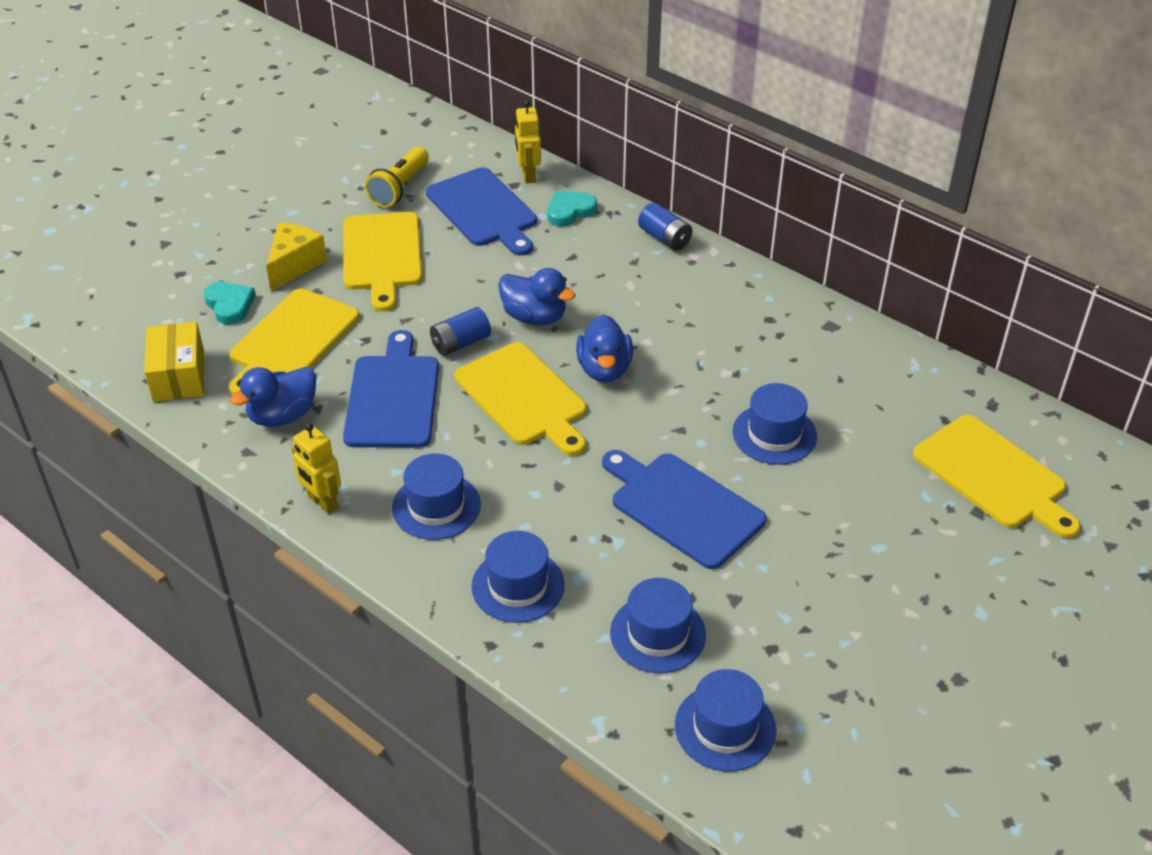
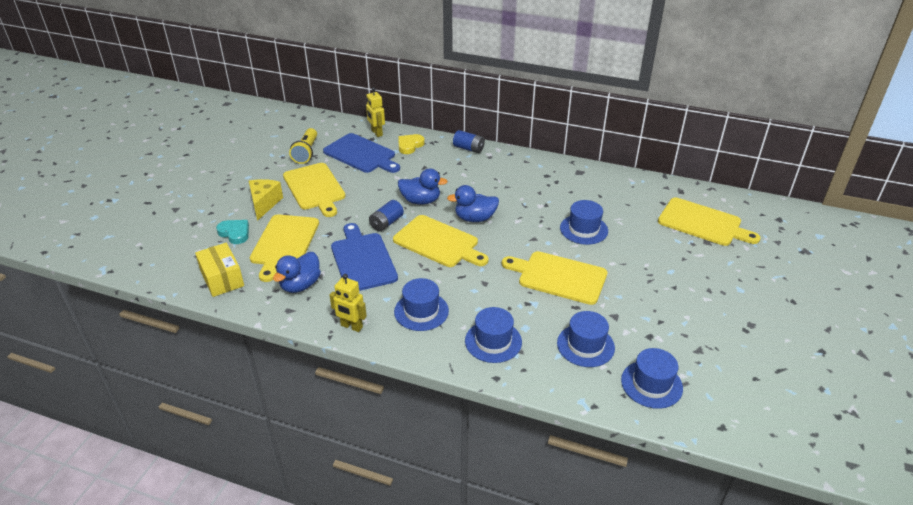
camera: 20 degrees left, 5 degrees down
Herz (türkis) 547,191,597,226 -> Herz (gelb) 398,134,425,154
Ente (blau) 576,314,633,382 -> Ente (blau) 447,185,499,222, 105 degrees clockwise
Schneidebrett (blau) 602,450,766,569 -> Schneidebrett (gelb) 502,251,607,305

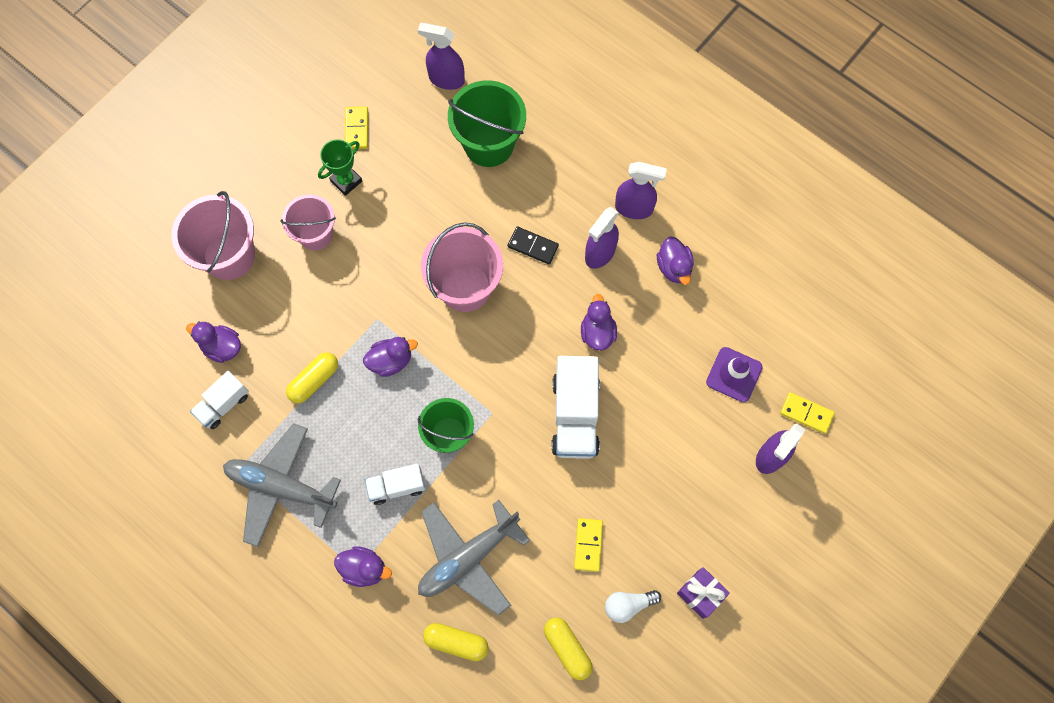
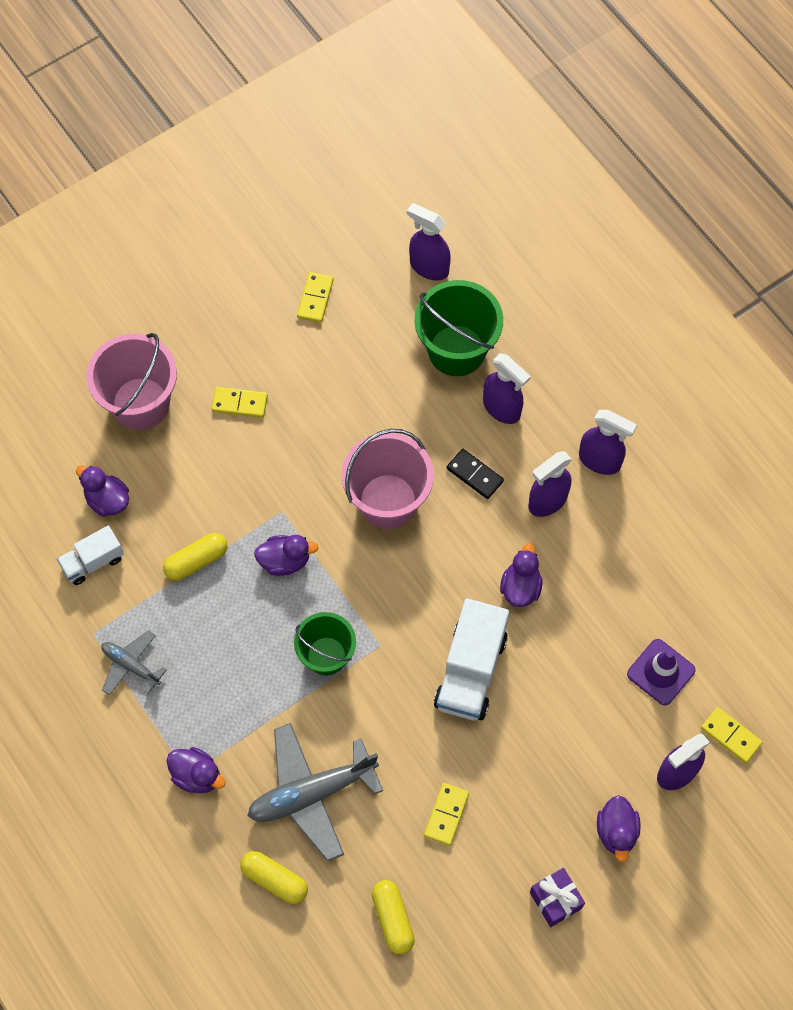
camera: 15 degrees right, 5 degrees down
Flugzeug (grau) 223,423,341,547 -> Flugzeug (grau) 101,630,167,696, x0.54
Eimer (rosa) 280,194,336,250 -> Dominostein (gelb) 212,387,268,418
Pokal (grün) 318,139,362,196 -> none
Lastwagen (weiß) 365,463,425,505 -> none
Glühbirne (weiß) 605,590,661,623 -> none
Ente (lila) 657,236,694,285 -> Ente (lila) 597,795,640,862, relocated
none -> Sprühflasche (lila) 483,353,531,424

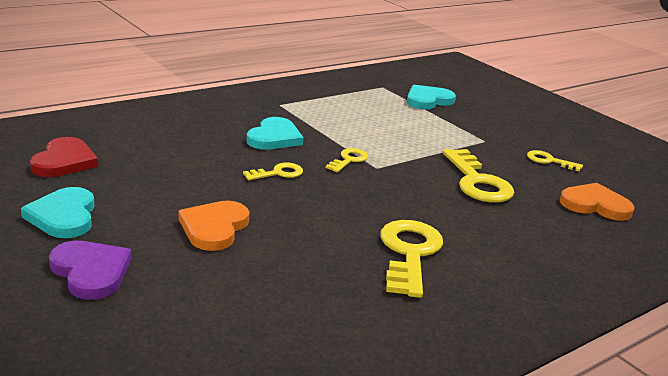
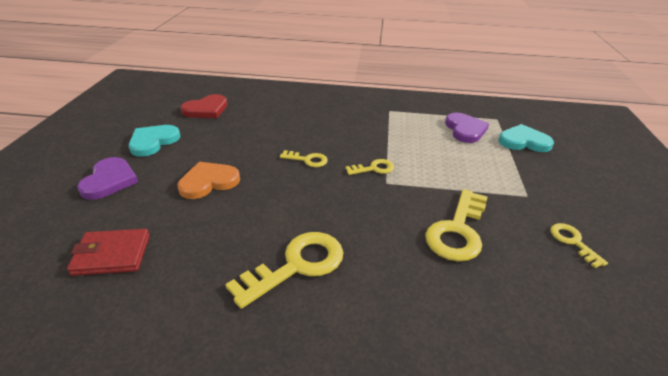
camera: 45 degrees right, 10 degrees up
Herz (türkis) 246,117,304,150 -> none
Herz (orange) 560,183,635,221 -> none
none -> Geldbörse (rot) 67,229,150,276
none -> Herz (lila) 445,113,489,143

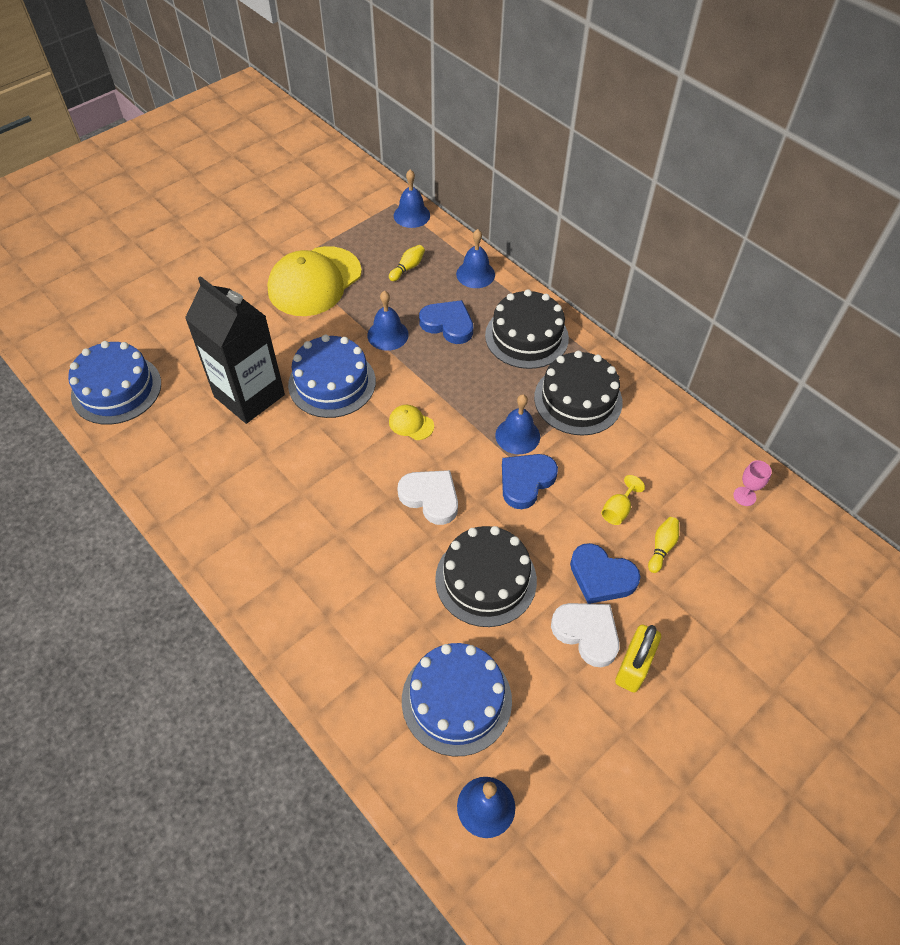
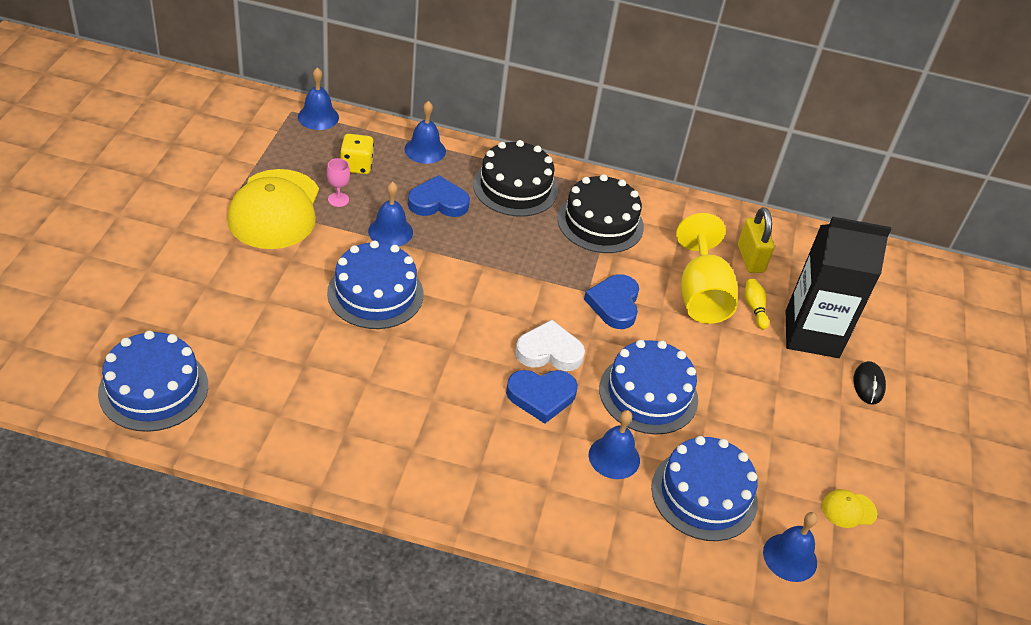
camera: 40 degrees left, 10 degrees down
Getränkekarton (schwarz) 185,276,285,424 -> Getränkekarton (schwarz) 786,216,891,358, relocated
Bowlingkegel (gelb) 389,245,425,281 -> Spielwürfel (gelb) 340,134,374,174
Kappe (gelb) 389,405,434,440 -> Kappe (gelb) 822,489,877,528, relocated
Kuchen (schwarz) 435,526,537,627 -> Kuchen (blau) 599,340,698,435
Glocke (blau) 495,394,540,454 -> Glocke (blau) 589,410,640,479, relocated
Herz (weiß) 551,603,620,667 -> none
Herz (blau) 570,543,640,604 -> Herz (blau) 506,370,578,424, relocated
Kelch (gelb) 601,475,645,525 -> Kelch (gelb) 676,213,738,324, x2.31
Vorhängeschloss (gelb) 615,625,661,693 -> Vorhängeschloss (gelb) 738,207,774,273, relocated
Kelch (rosa) 733,460,772,506 -> Kelch (rosa) 327,158,350,207, relocated
none -> Computermaus (schwarz) 853,361,886,404

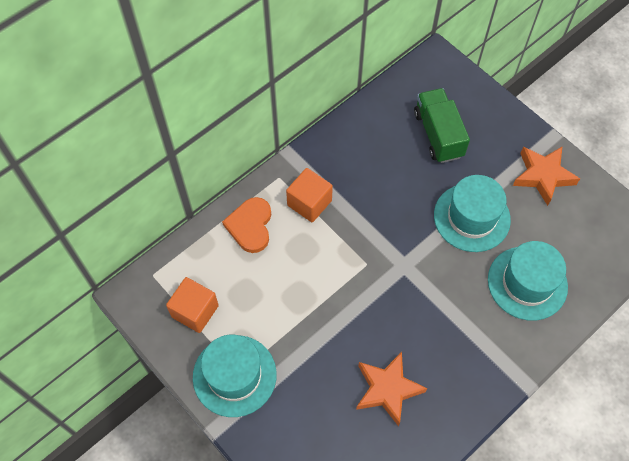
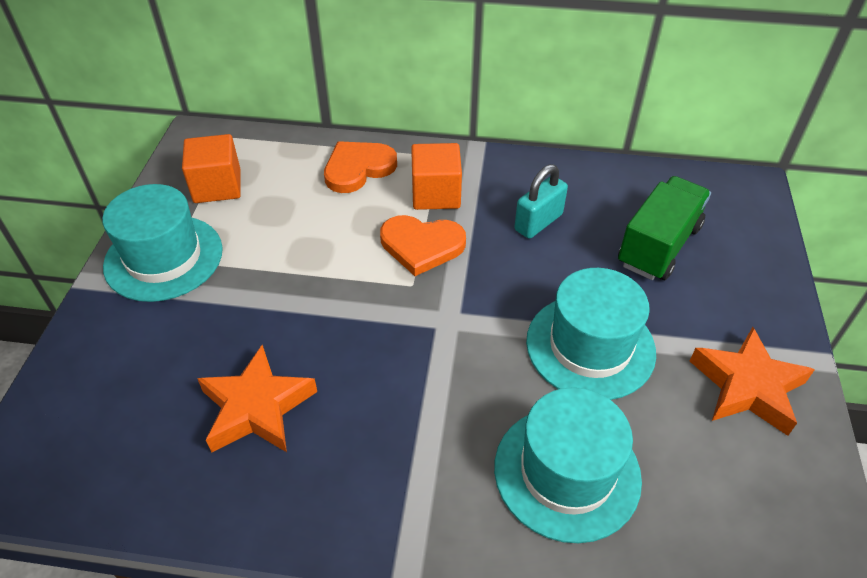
camera: 50 degrees right, 15 degrees down
none -> Herz (orange) 380,215,466,276
none -> Vorhängeschloss (türkis) 514,164,568,239

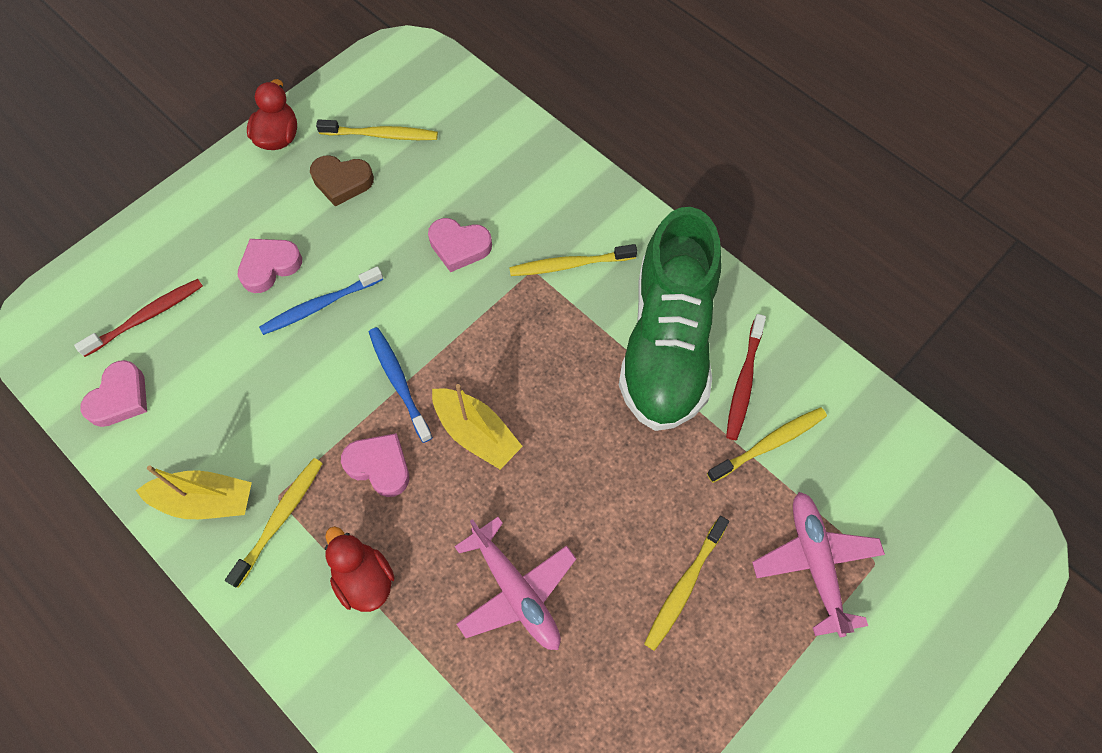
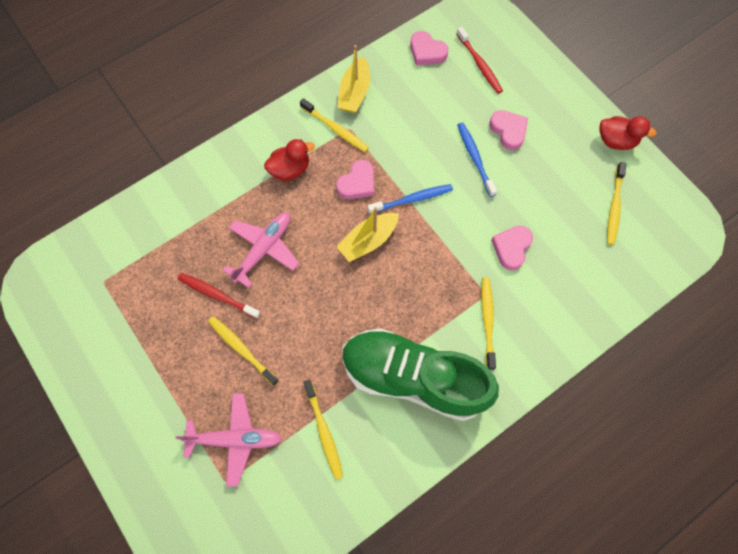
camera: 100 degrees right, 5 degrees up
Herz (braun) 310,155,374,207 -> none
Flugzeug (rosa) 454,517,576,650 -> Flugzeug (rosa) 223,212,299,288, 150 degrees clockwise
Zahnbürste (rot) 726,314,766,440 -> Zahnbürste (rot) 178,273,261,319, relocated

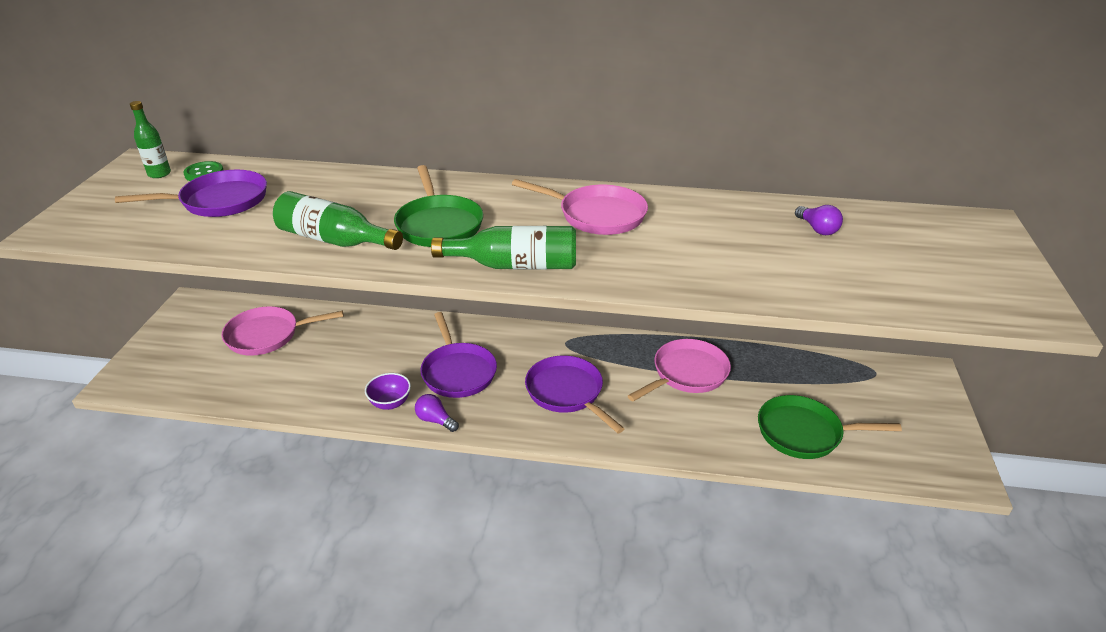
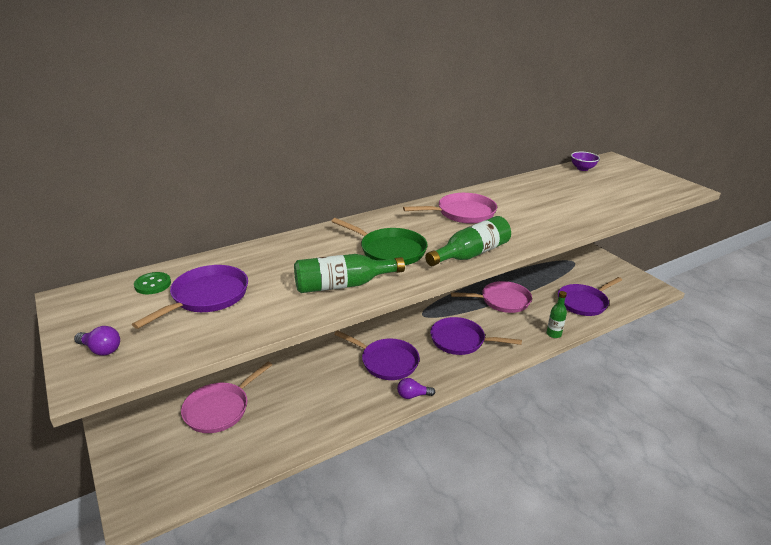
camera: 40 degrees left, 5 degrees down
Flasche (grün) 130,101,171,178 -> Flasche (grün) 547,291,567,338, relocated
Schüssel (lila) 365,373,411,410 -> Schüssel (lila) 571,152,600,171, relocated
Pfanne (rosa) 628,339,731,402 -> Pfanne (rosa) 451,281,532,313, 75 degrees clockwise
Pfanne (grün) 758,395,902,459 -> Pfanne (lila) 558,277,622,316
Glühbirne (lila) 795,205,843,235 -> Glühbirne (lila) 74,326,120,356, relocated

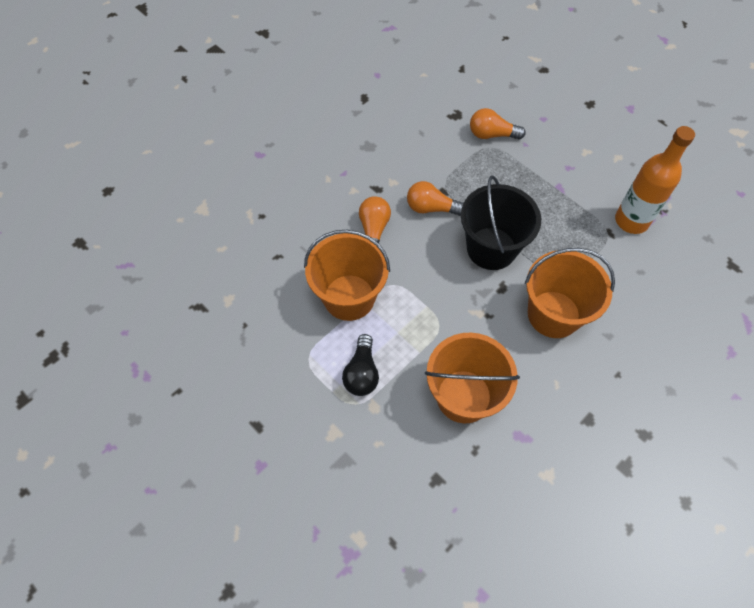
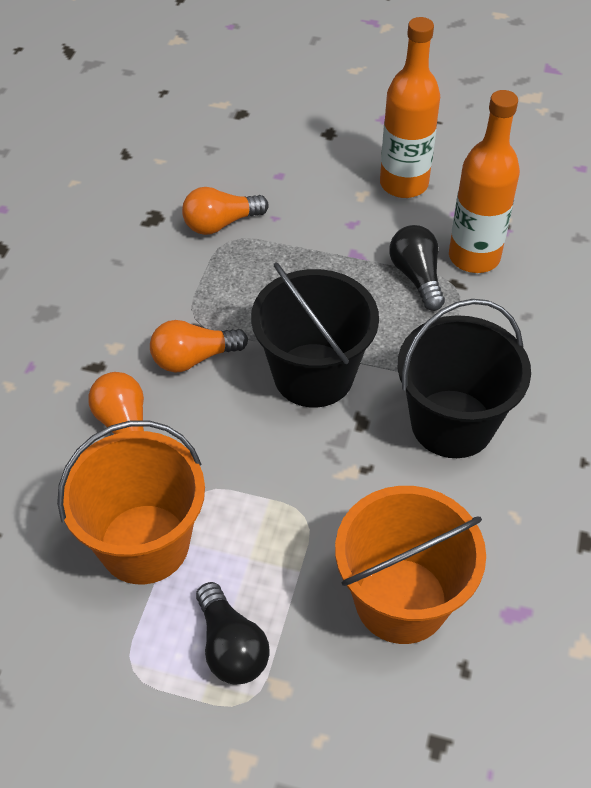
camera: 30 degrees left, 10 degrees down
Eimer (orange) 525,248,615,338 -> Eimer (schwarz) 398,299,531,458
none -> Flasche (orange) 380,17,440,198
none -> Glühbirne (schwarz) 390,225,445,311

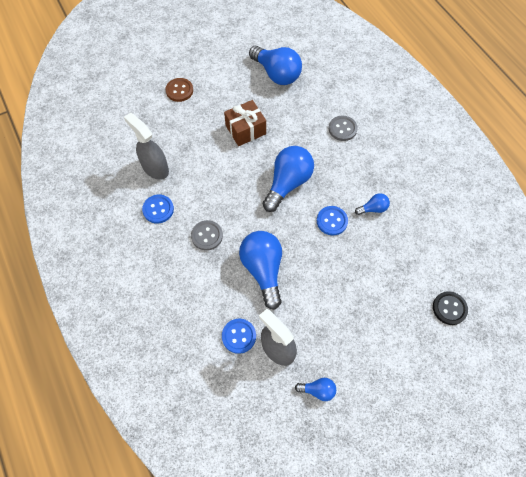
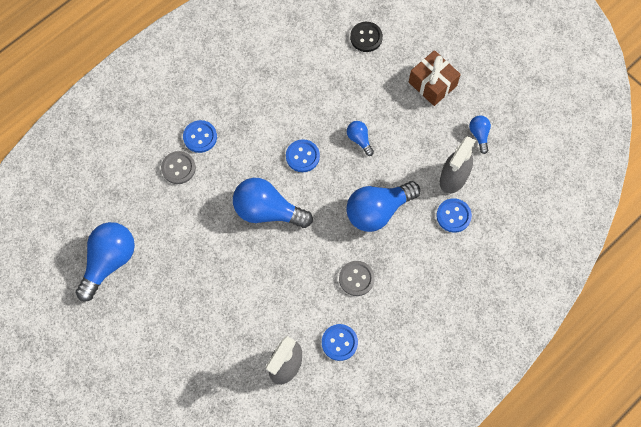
camera: 105 degrees left, 5 degrees up
Knopf (braun) 166,78,193,102 -> none
Geschenk (braun) 224,100,266,146 -> Geschenk (braun) 409,50,461,106, relocated
Glühbirne (blau) 355,193,390,215 -> Glühbirne (blau) 347,121,374,156, relocated
none -> Knopf (blau) 183,120,217,153

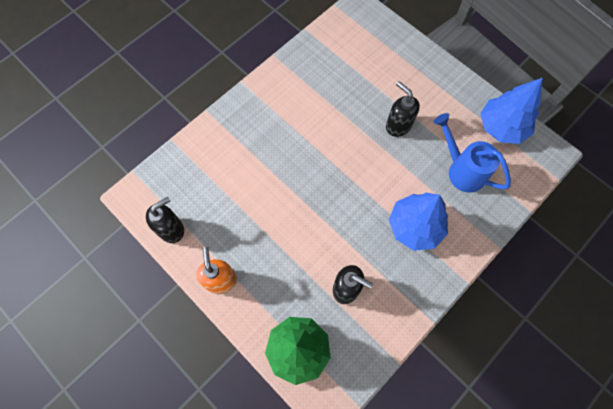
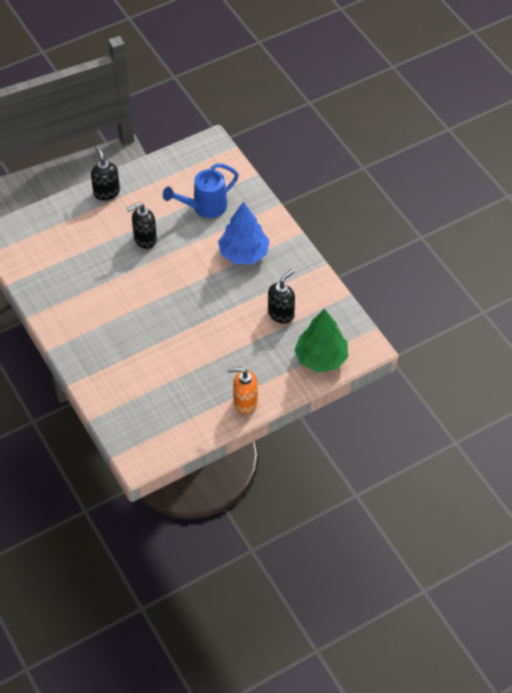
camera: 75 degrees left, 15 degrees down
Seifenspender (schwarz) 146,197,184,243 -> Seifenspender (schwarz) 91,146,120,201, relocated
Baum (blau) 480,78,542,144 -> none

